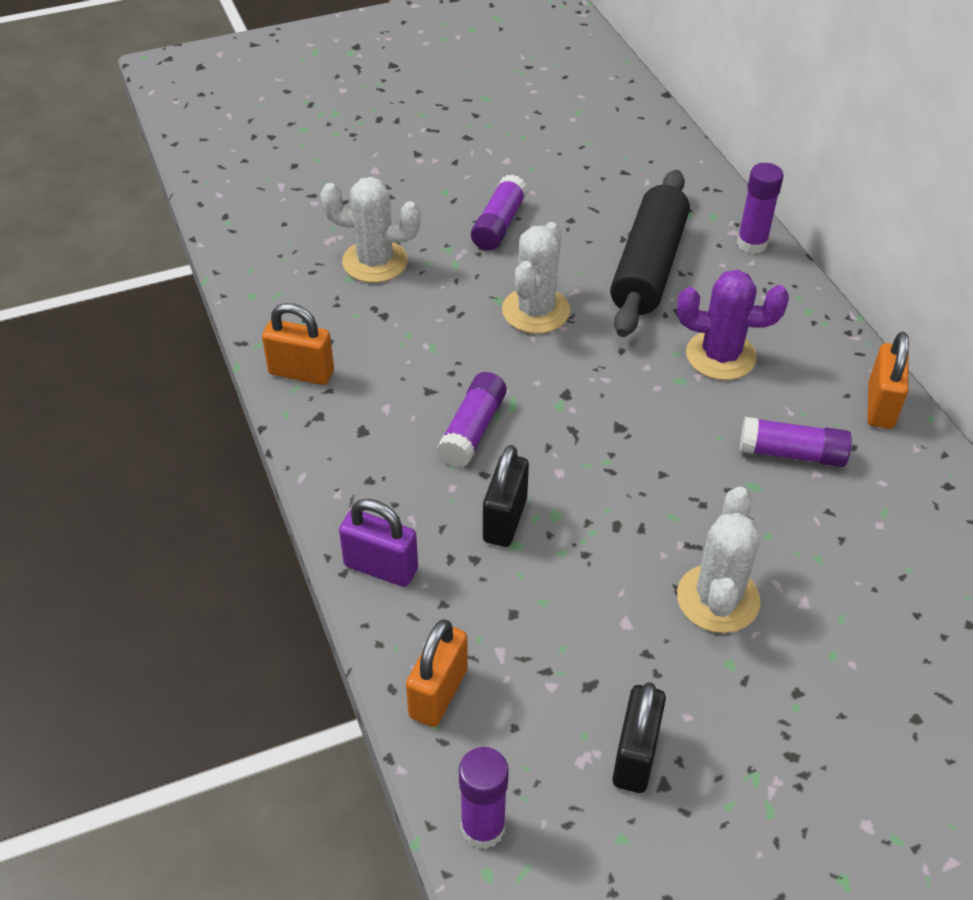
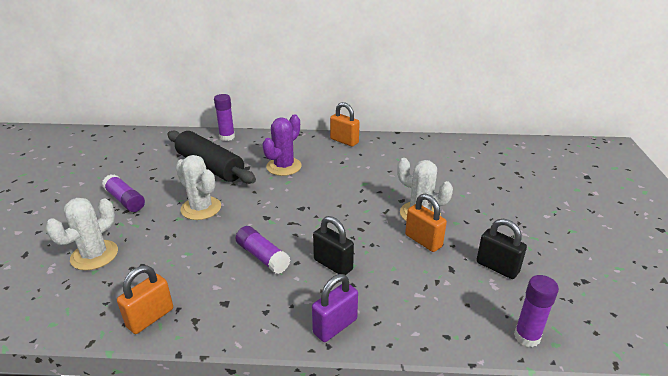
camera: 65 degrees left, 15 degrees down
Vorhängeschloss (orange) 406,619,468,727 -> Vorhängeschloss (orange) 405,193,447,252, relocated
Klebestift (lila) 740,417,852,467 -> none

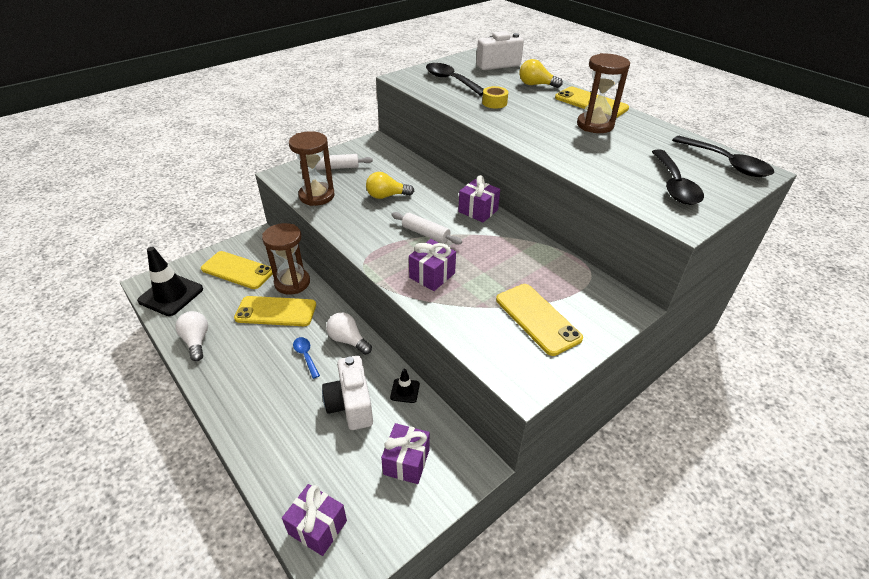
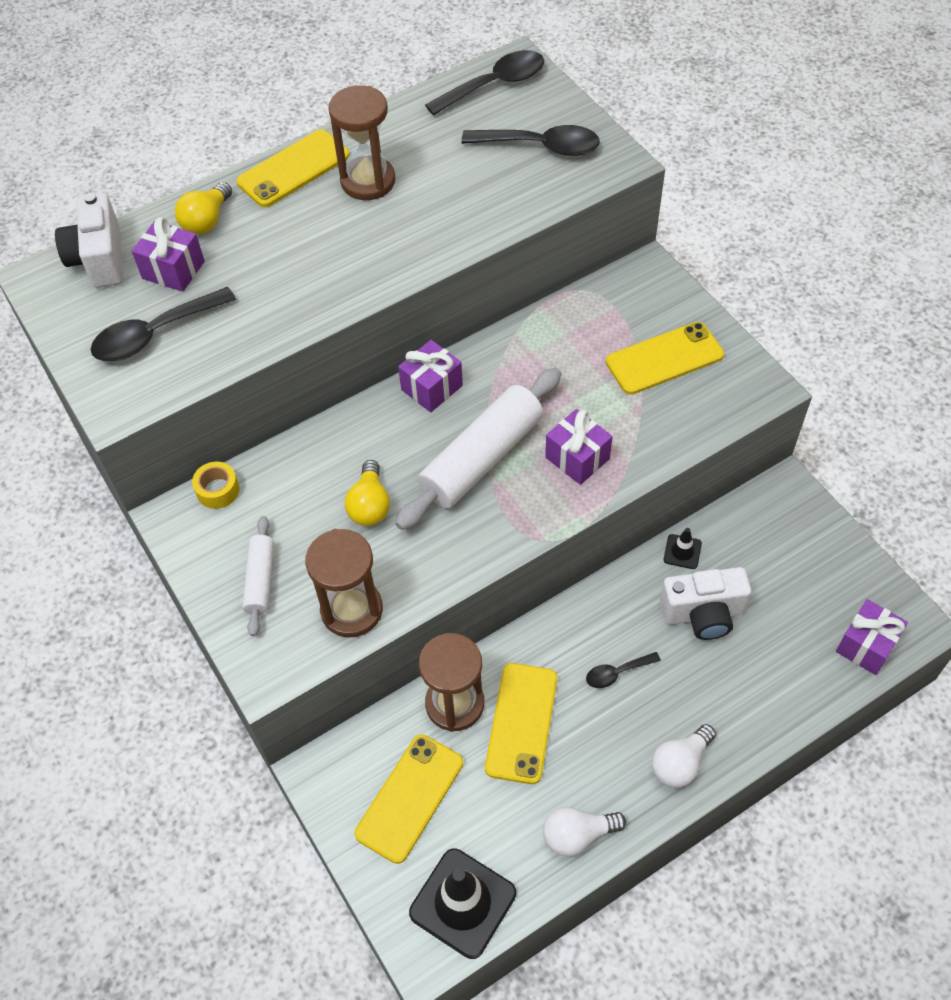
camera: 80 degrees left, 15 degrees up
Löffel (blau) 293,337,320,379 -> Löffel (schwarz) 586,652,661,688
Glühbirne (weiß) 326,312,372,355 -> Glühbirne (weiß) 652,724,716,788, relocated
Geschenk (lila) 381,423,430,484 -> Geschenk (lila) 132,217,205,292, relocated
Nudelholz (weiß) 391,212,462,245 -> Nudelholz (weiß) 395,368,561,530, x1.91
Klebeband (gelb) 482,86,508,109 -> Klebeband (gelb) 192,462,239,509, relocated

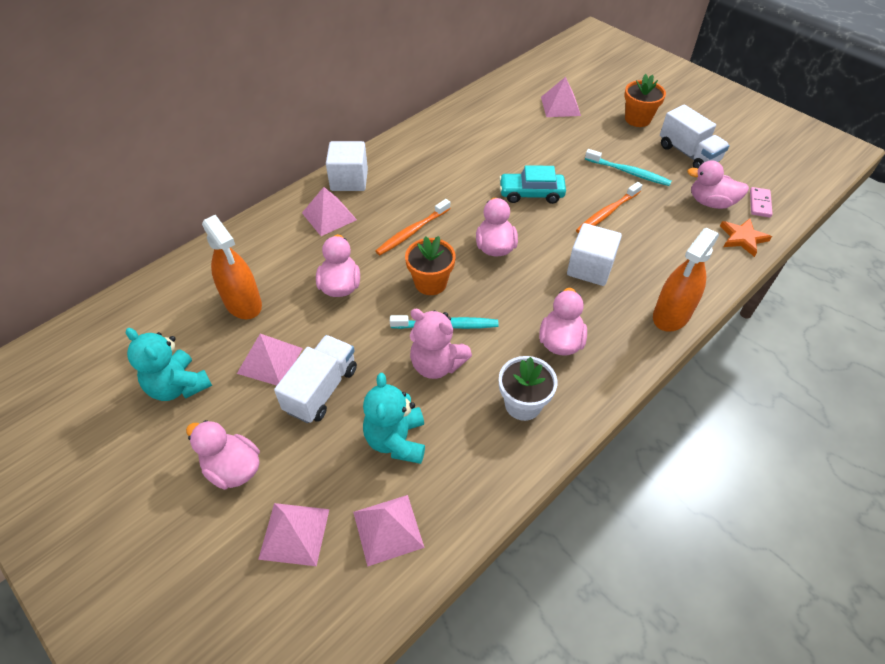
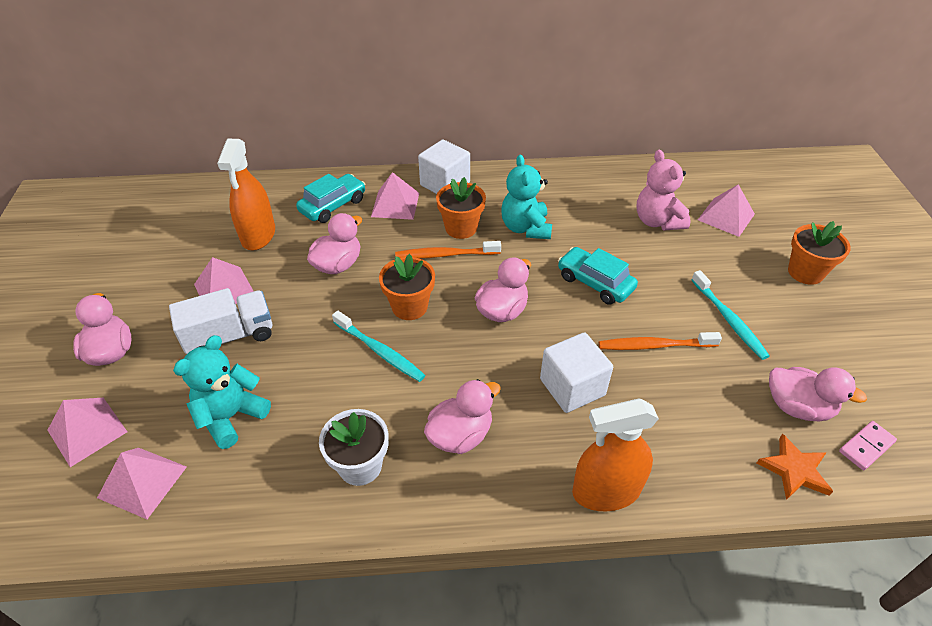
camera: 40 degrees right, 5 degrees down
Teddybär (türkis) 126,328,212,401 -> Teddybär (türkis) 501,155,552,239, relocated
Teddybär (rosa) 410,309,472,379 -> Teddybär (rosa) 636,150,691,231, relocated
Lastwagen (weiß) 660,105,729,168 -> none
Ente (rosa) 687,160,749,209 -> Ente (rosa) 769,367,867,421, 150 degrees clockwise
none -> Auto (türkis) 296,174,365,223
none -> Blumentopf (orange) 436,177,486,239

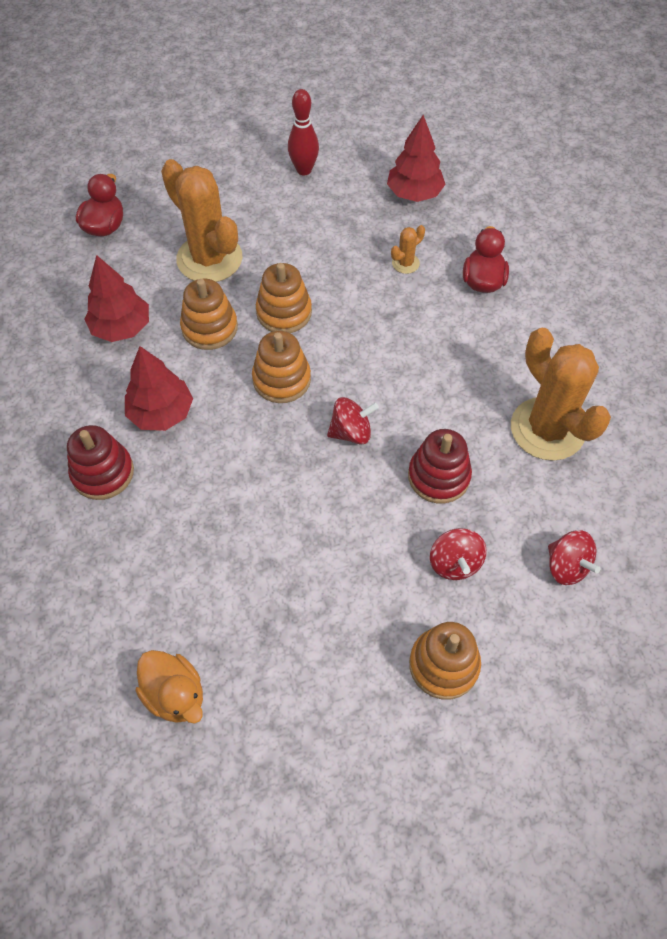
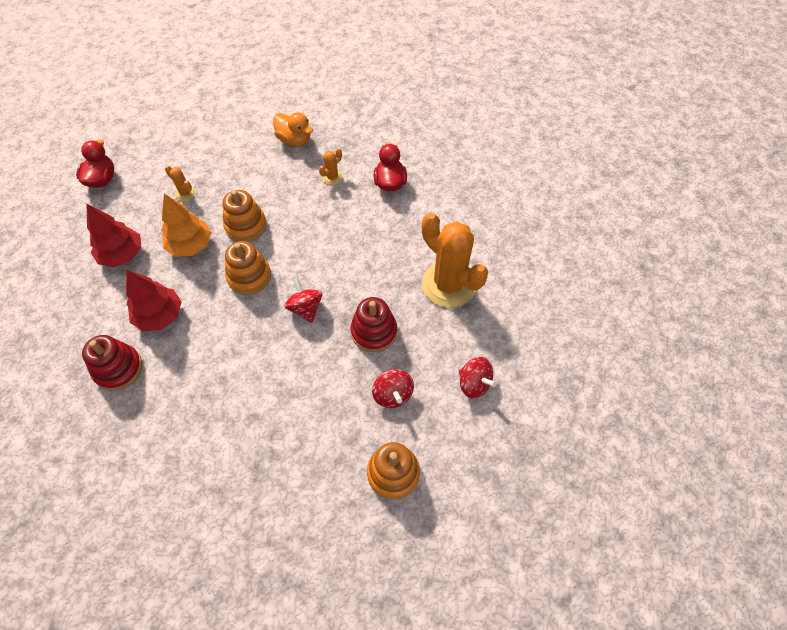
camera: 10 degrees left, 0 degrees up
Ente (orange) 136,650,203,724 -> Ente (orange) 273,112,313,146, relocated
Kaktus (orange) 161,159,242,282 -> Kaktus (orange) 165,166,196,201, x0.42
Stapelspielzeug (orange) 180,279,238,350 -> Baum (orange) 161,194,212,257
Bowlingkegel (rot) 288,89,319,175 -> none
Kreisel (rot) 327,397,379,444 -> Kreisel (rot) 285,278,322,323, 90 degrees counterclockwise
Baum (rot) 387,115,446,202 -> none

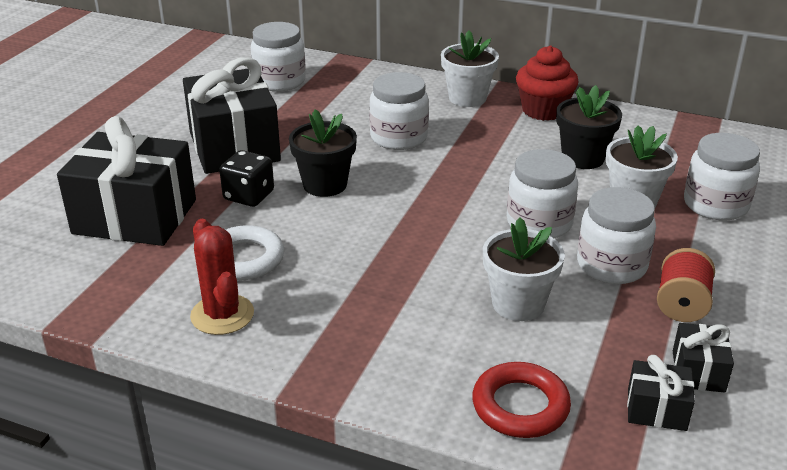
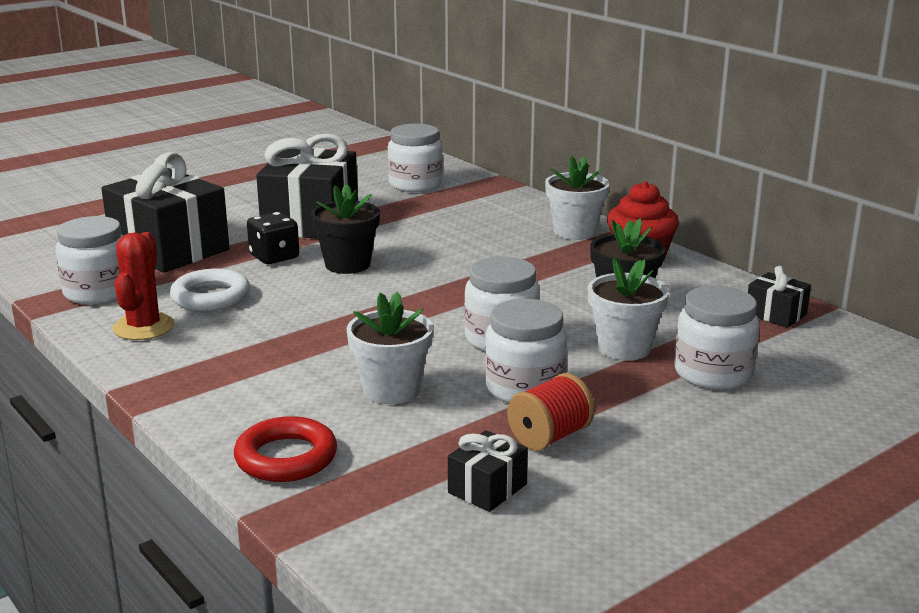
camera: 30 degrees right, 10 degrees down
Einmachglas (weiß) 369,72,429,150 -> Einmachglas (weiß) 55,216,123,305, relocated
Geschenk (schwarz) 627,355,695,431 -> Geschenk (schwarz) 748,266,811,328, relocated

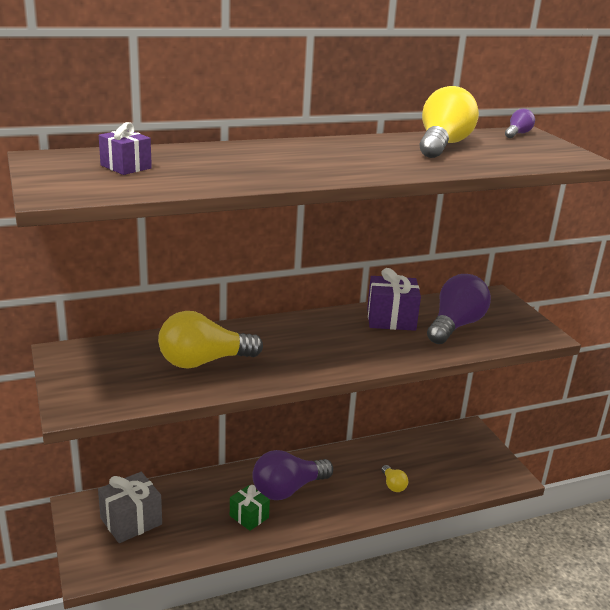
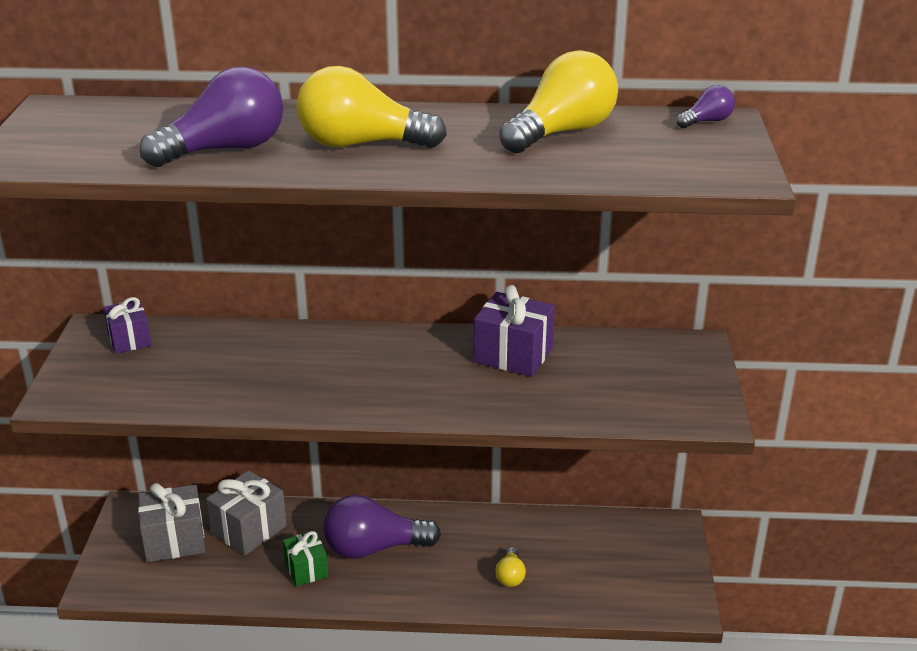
camera: 25 degrees right, 5 degrees up
Geschenk (lila) 99,122,152,175 -> Geschenk (lila) 103,297,151,354, relocated
Glühbirne (gelb) 158,311,263,368 -> Glühbirne (gelb) 297,66,447,148, relocated
Glühbirne (lila) 427,274,491,344 -> Glühbirne (lila) 139,67,283,167, relocated
none -> Geschenk (grau) 206,470,287,555

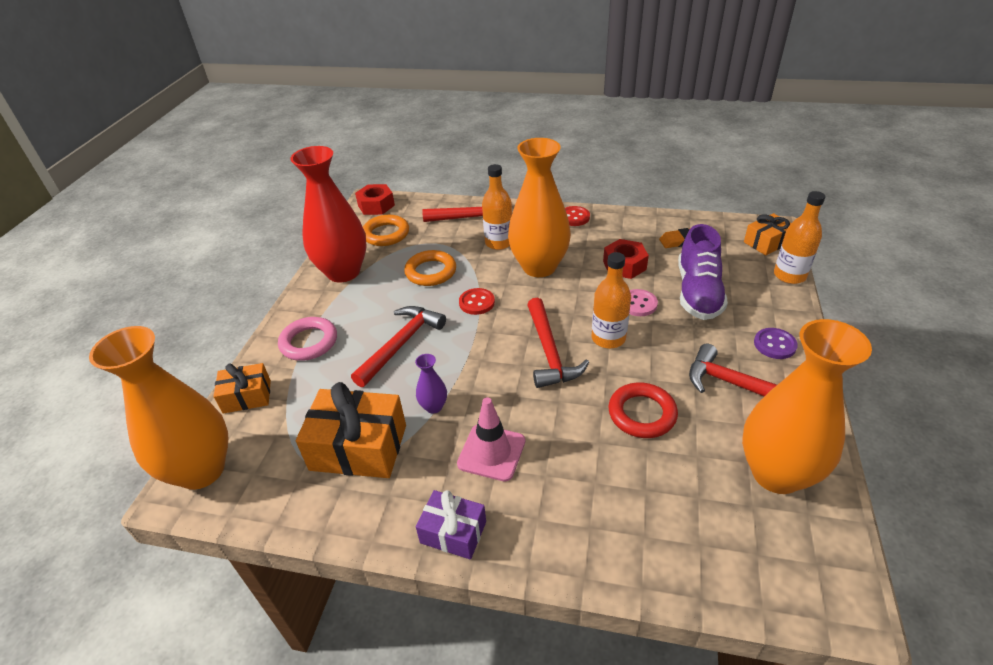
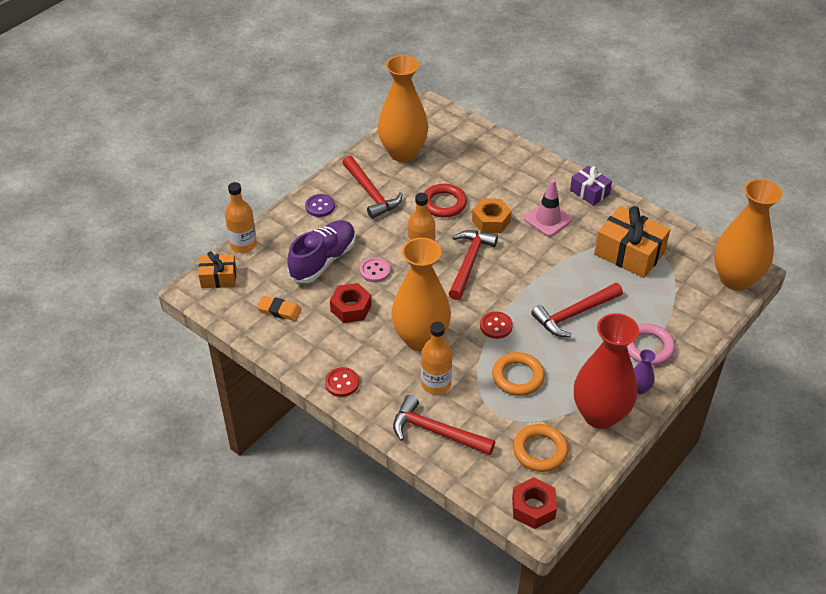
camera: 155 degrees left, 5 degrees up
Geschenk (orange) 213,363,271,414 -> none
Vase (lila) 415,354,447,414 -> Vase (lila) 634,349,656,394, relocated
none -> Sechskantmutter (orange) 472,199,511,233

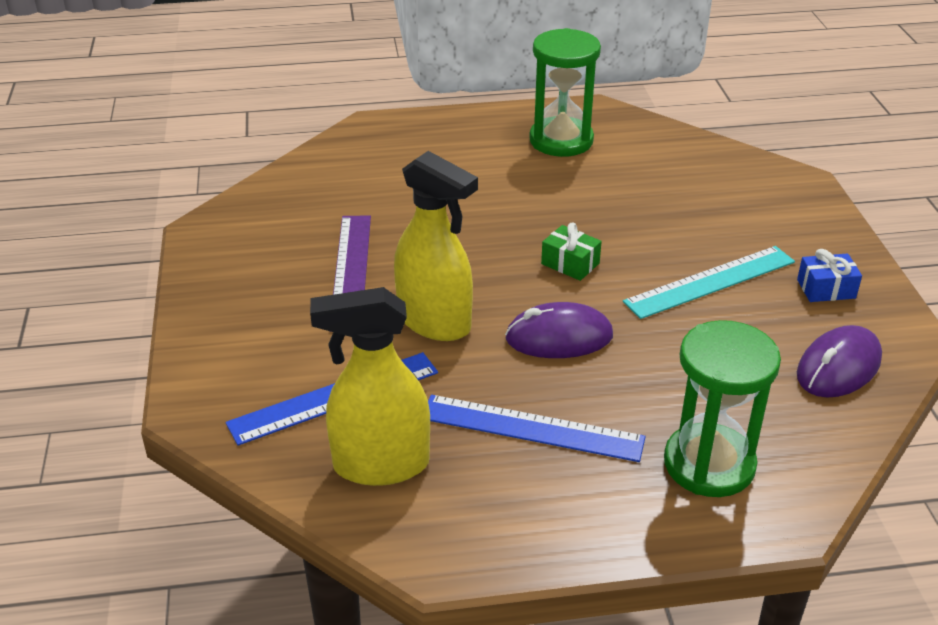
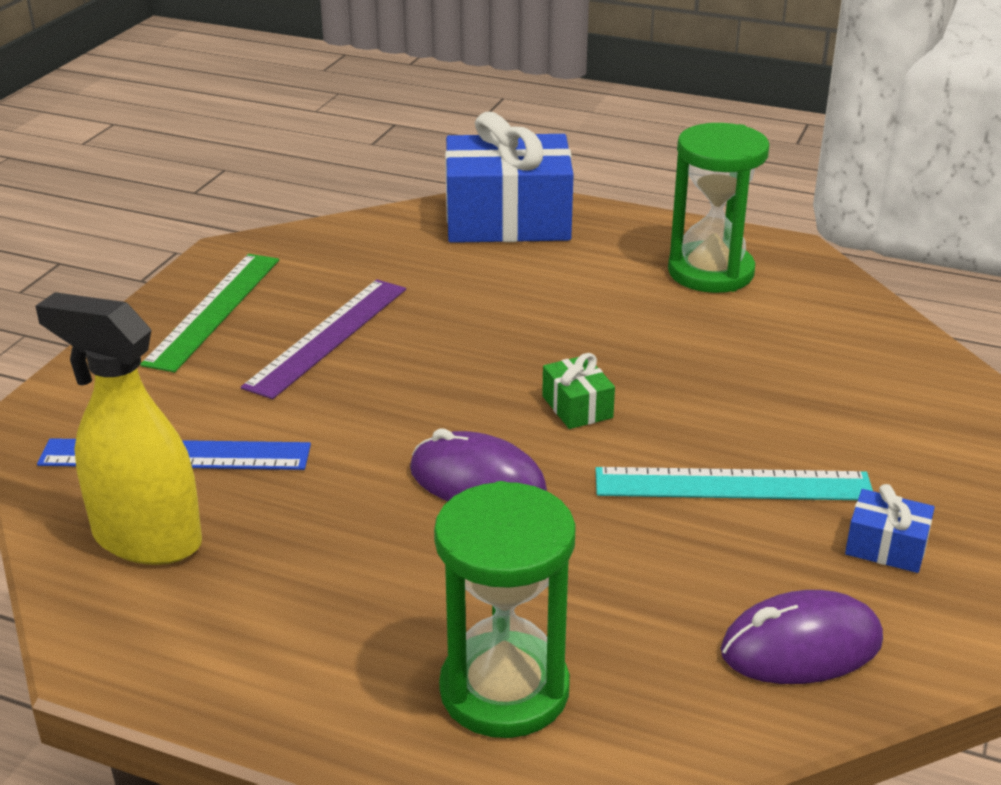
camera: 30 degrees right, 5 degrees down
Sprühflasche (gelb) 394,151,478,341 -> none
Lineal (blau) 428,395,646,462 -> none
none -> Lineal (grün) 140,254,279,373
none -> Geschenk (blau) 445,112,573,243

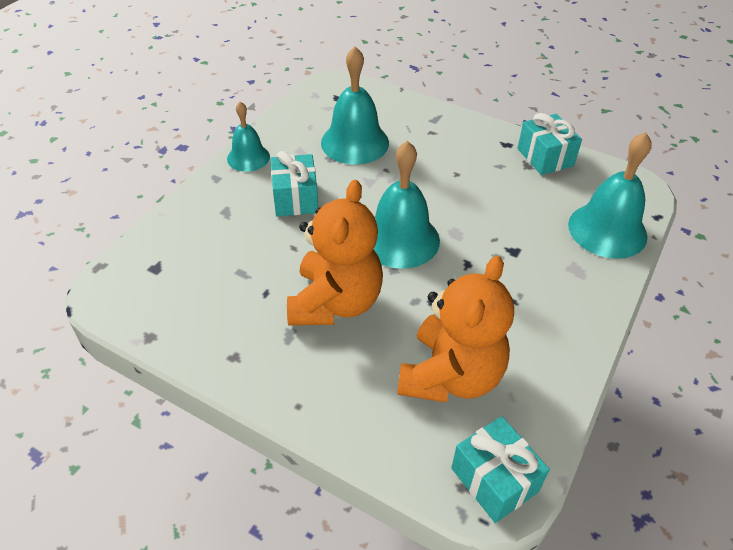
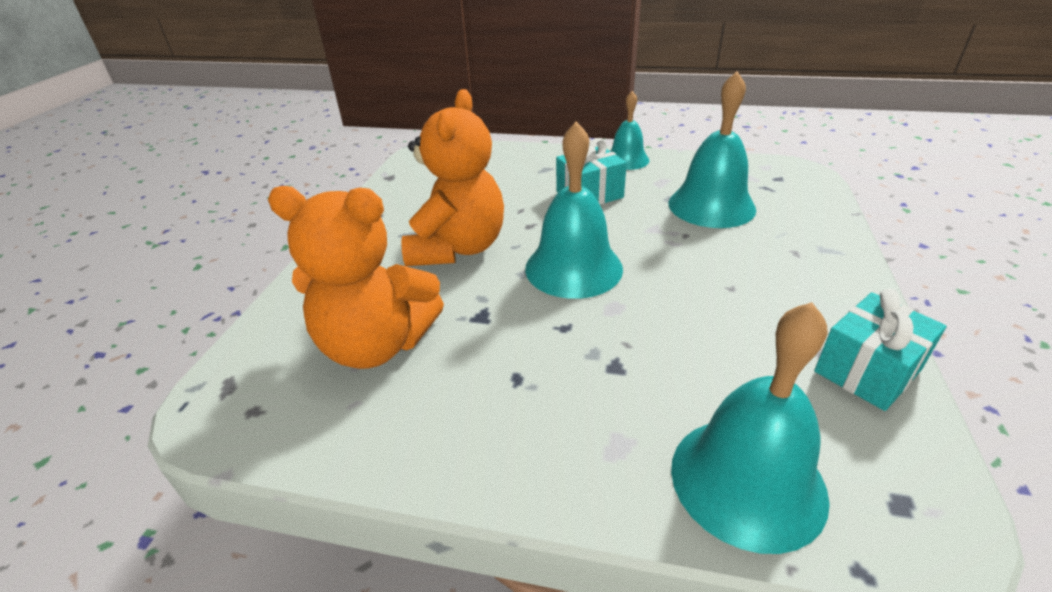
camera: 75 degrees right, 10 degrees down
Teddybär (orange) 287,180,383,325 -> Teddybär (orange) 401,89,504,266, 75 degrees counterclockwise
Geschenk (türkis) 451,416,550,523 -> none

